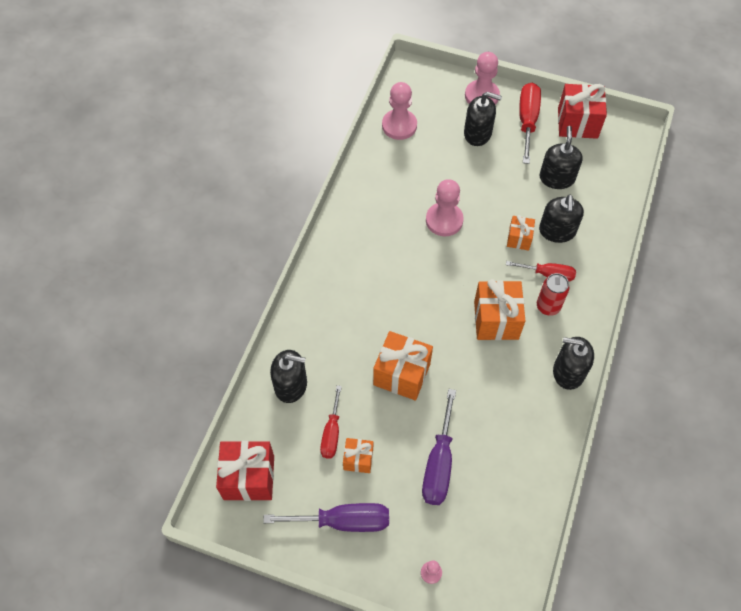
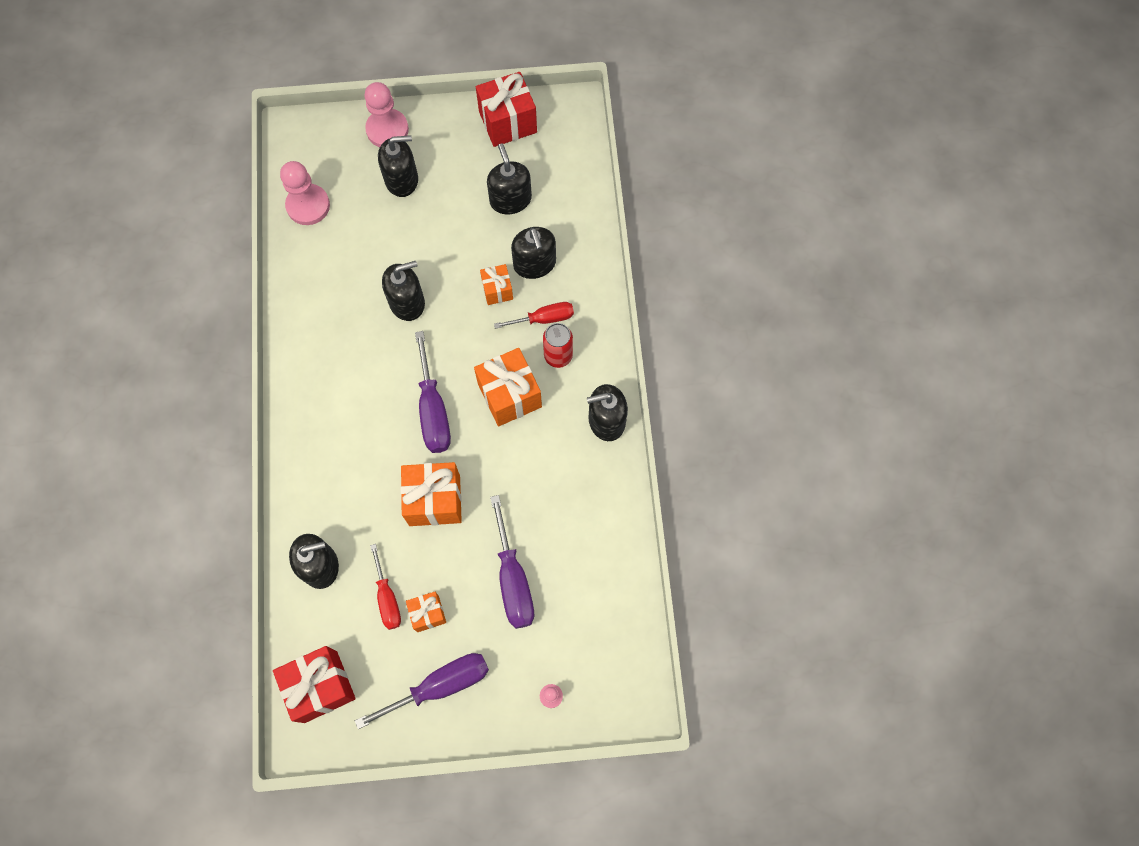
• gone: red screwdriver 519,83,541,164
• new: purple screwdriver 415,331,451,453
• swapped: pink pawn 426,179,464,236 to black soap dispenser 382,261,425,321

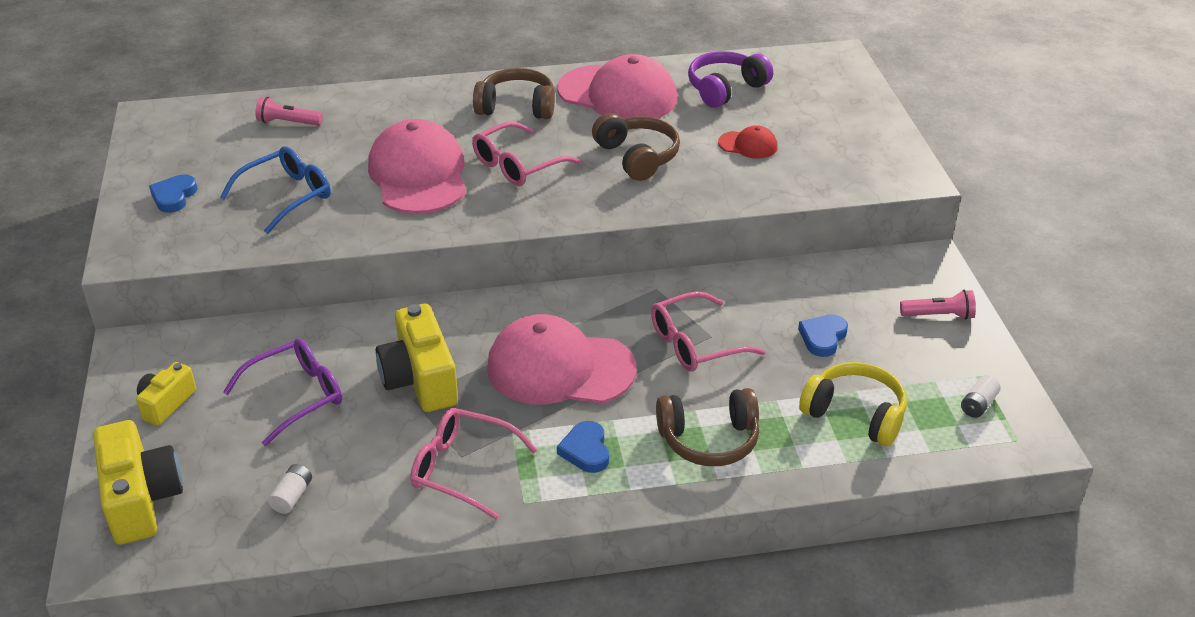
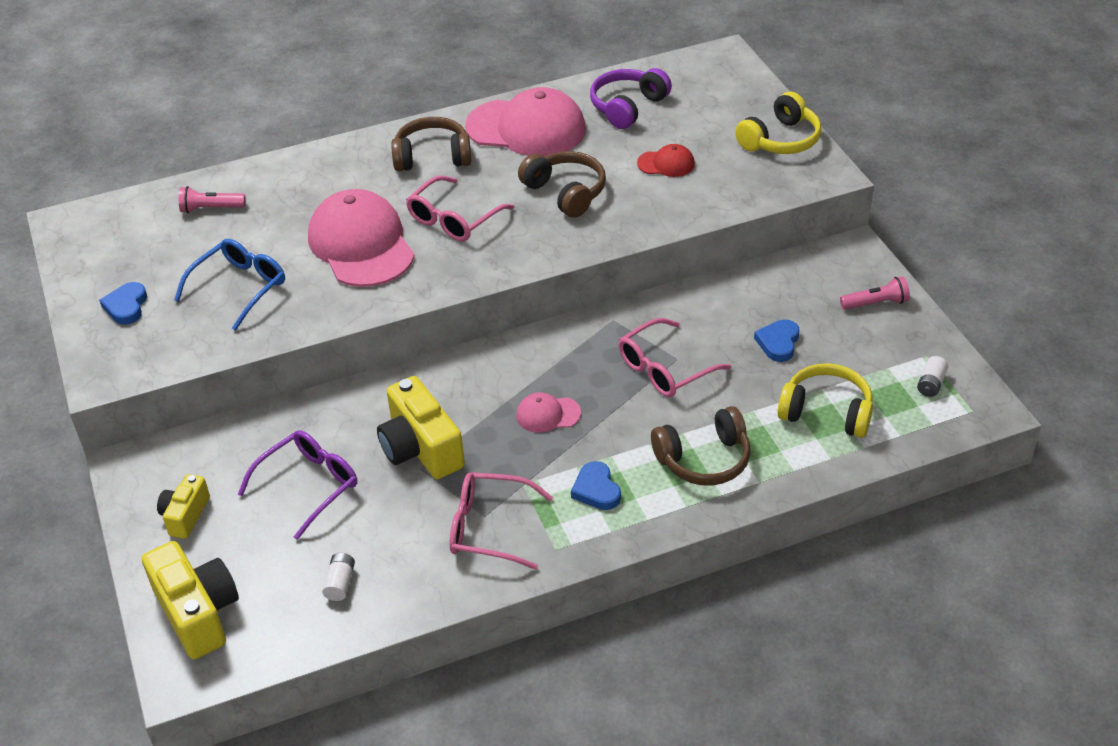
• new: yellow headphones 735,92,821,154
• scaled: pink cap 487,314,636,405 = 516,392,581,433 x0.46

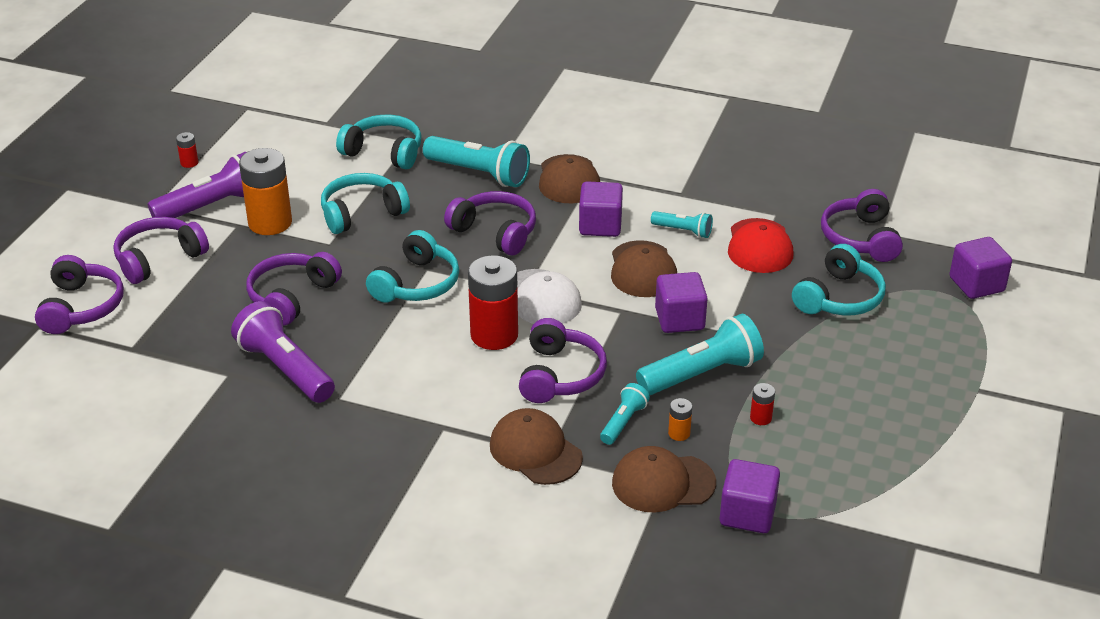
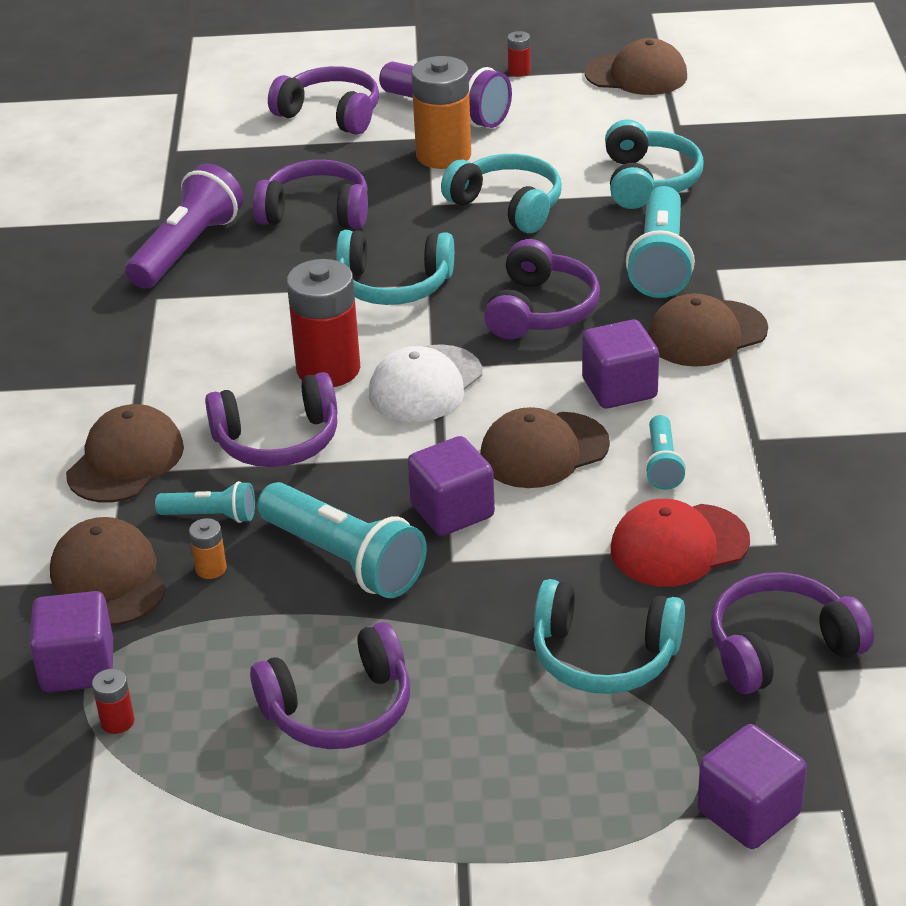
• new: brown cap 584,38,687,95
• shifted: purple headphones 35,255,124,334 to 250,622,410,749
• shifted: red battery 750,383,775,425 to 92,669,134,734

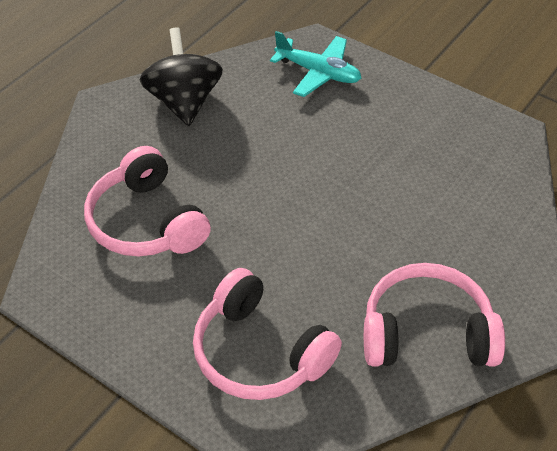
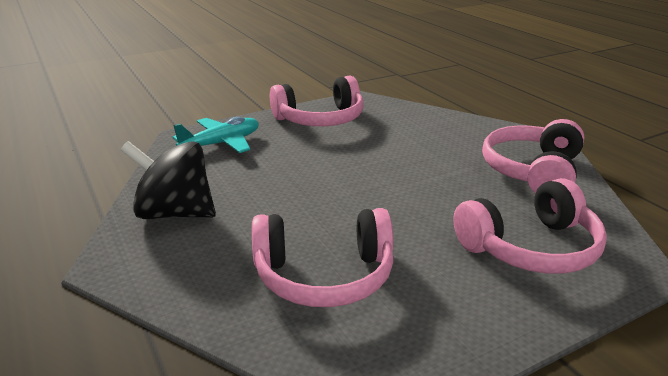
• new: pink headphones 270,76,363,126

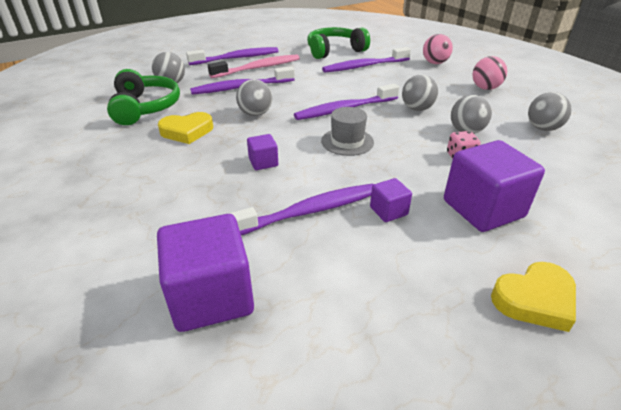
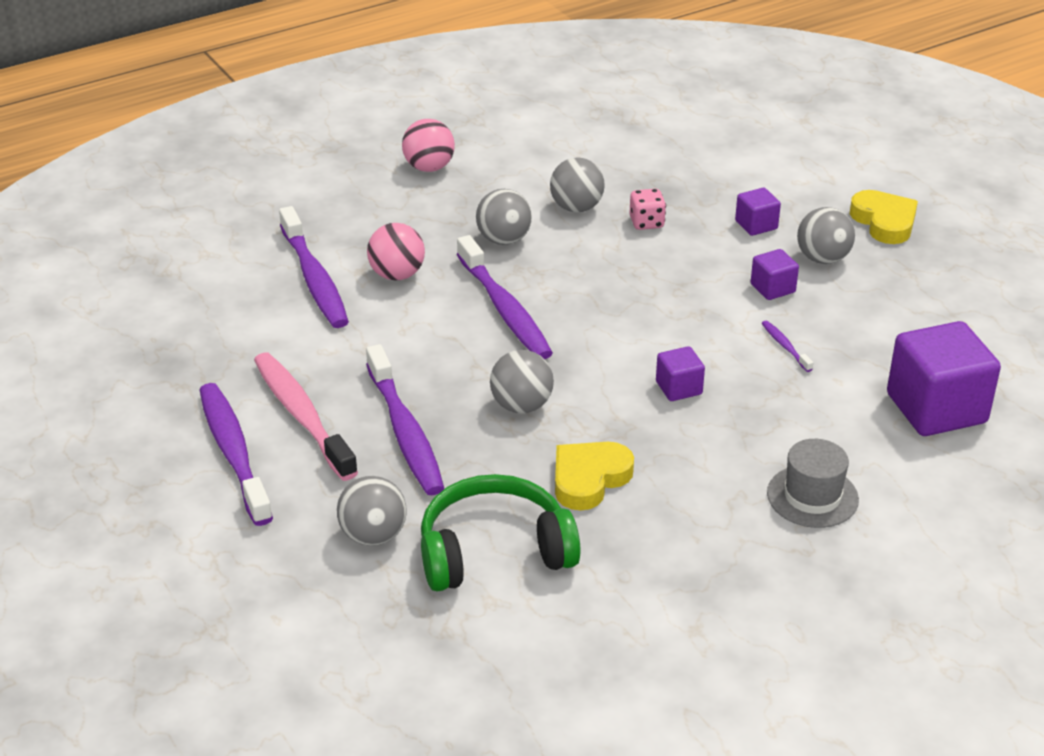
• gone: green headphones 307,27,370,59
• shifted: grey hat 321,107,374,156 to 767,439,859,528
• shifted: pink ball 423,34,453,64 to 367,223,425,280
• shifted: grey ball 528,92,572,131 to 797,207,855,264
• rotated: yellow heart 158,112,213,144 = 555,442,634,511 120 degrees counterclockwise
• scaled: purple toothbrush 229,184,374,235 = 762,321,813,372 x0.43
• scaled: purple cube 444,140,545,232 = 735,188,781,236 x0.48

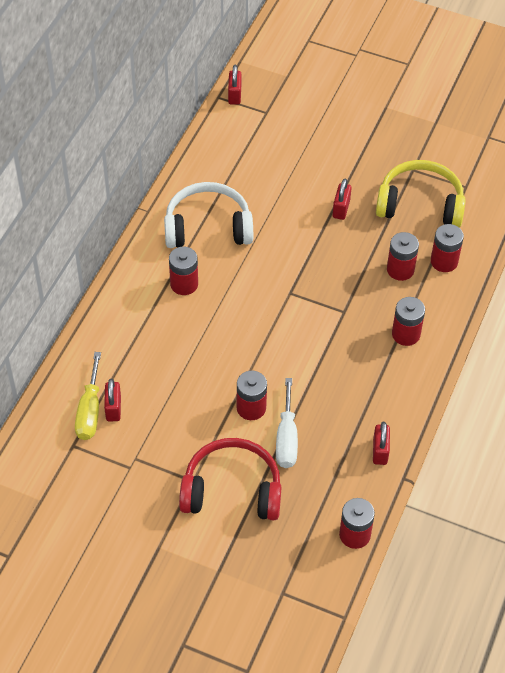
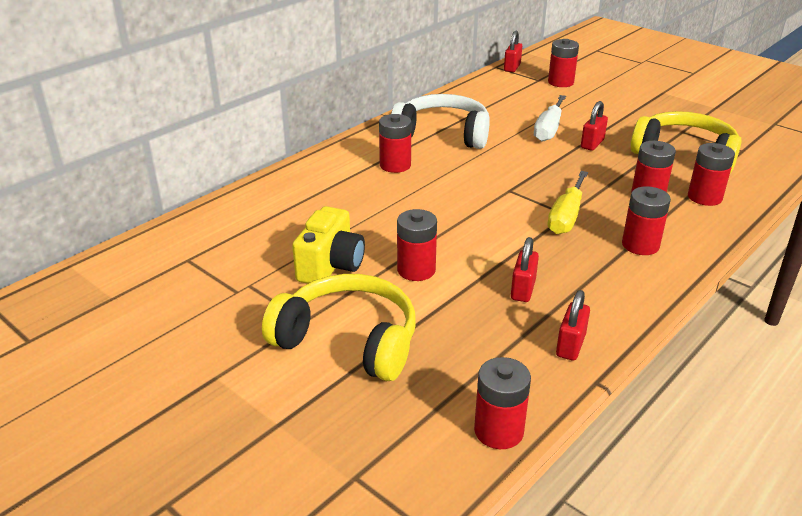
• new: yellow camera 292,206,365,284
• new: red battery 548,39,579,87
• shifted: yellow screwdriver 75,352,101,440 to 547,171,588,234
• shifted: red padlock 104,379,121,421 to 511,237,539,302
• shifted: white screwdriver 276,378,298,468 to 534,95,566,142
• repainted: red headphones 179,438,282,520 to yellow headphones 262,274,416,381

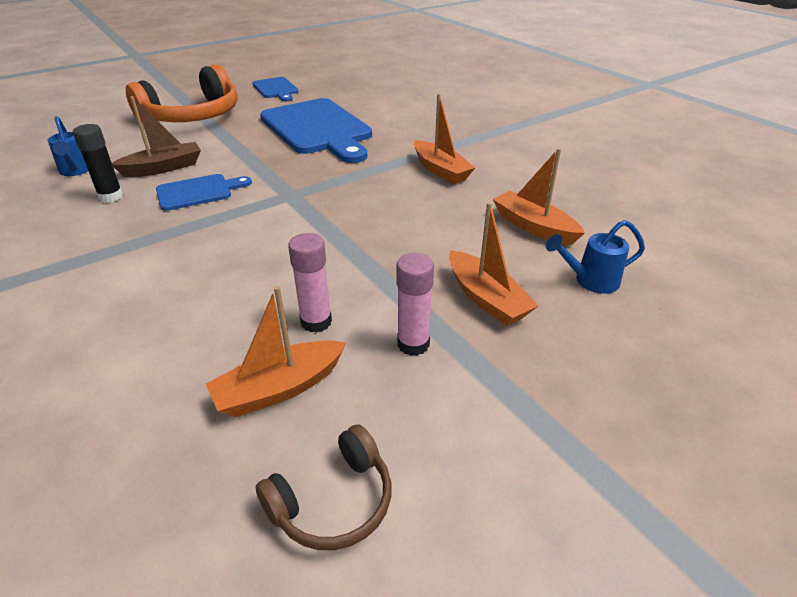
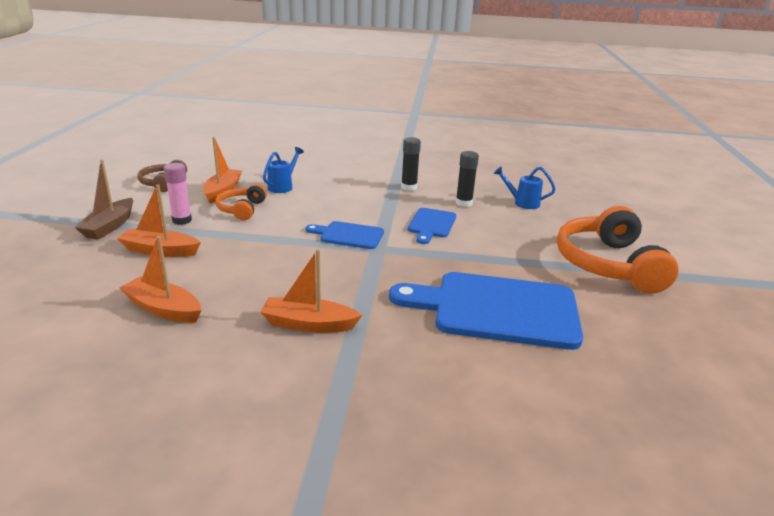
• new: black glue stick 401,137,421,191
• shifted: brown boat 112,96,201,177 to 74,160,133,240
• shifted: blue cutting board 252,77,298,102 to 305,221,384,249
• shifted: blue watering can 546,220,645,294 to 263,147,304,193
• swapped: pink glue stick 288,233,332,333 to orange headphones 215,184,267,220
• rotated: orange boat 493,148,585,245 = 120,236,201,323 150 degrees counterclockwise

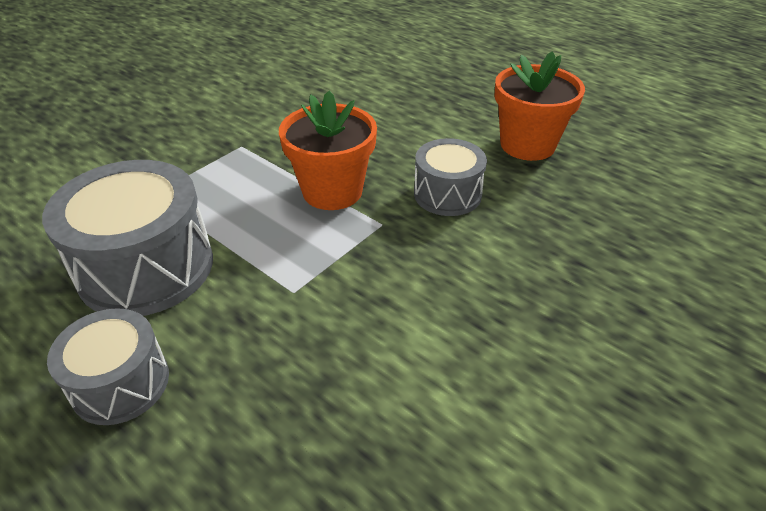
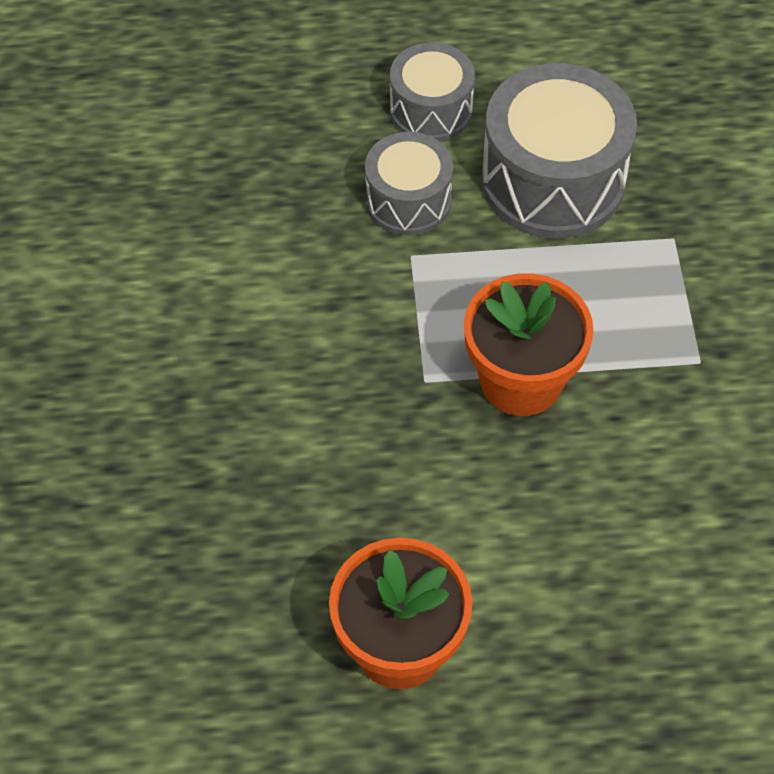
• shifted: grey drum 414,138,487,216 to 365,132,453,236

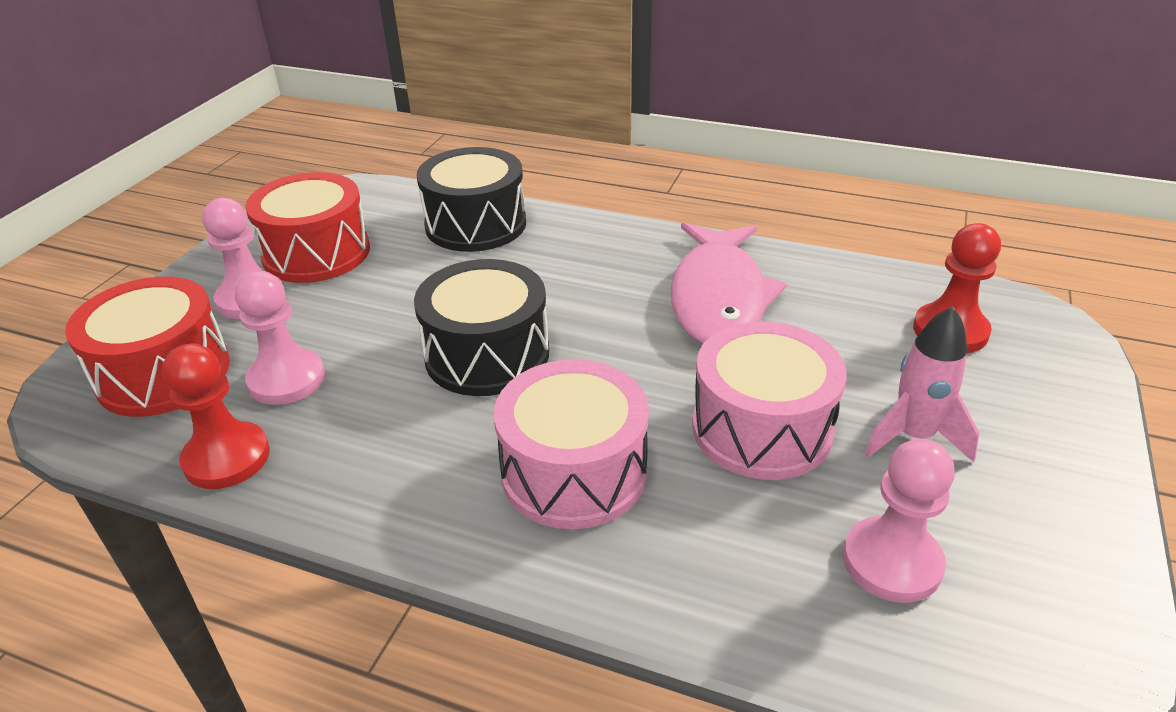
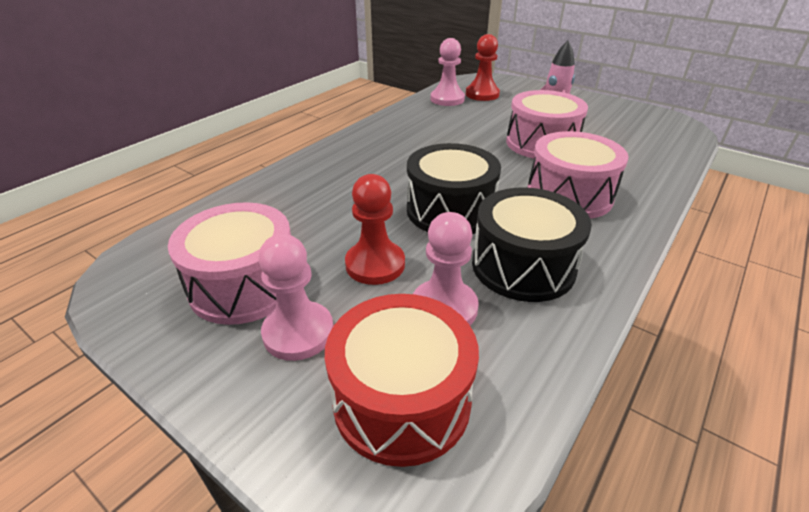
• gone: pink fish 671,223,787,344
• shifted: red pawn 162,344,270,489 to 345,174,405,285
• shifted: black drum 417,147,526,252 to 472,188,592,302
• shifted: pink pawn 843,439,955,603 to 430,38,465,106
• repainted: red drum 245,172,370,283 to pink drum 168,202,291,325

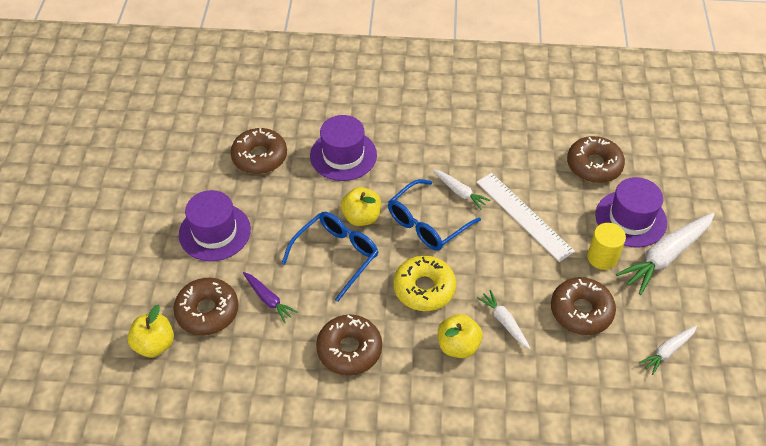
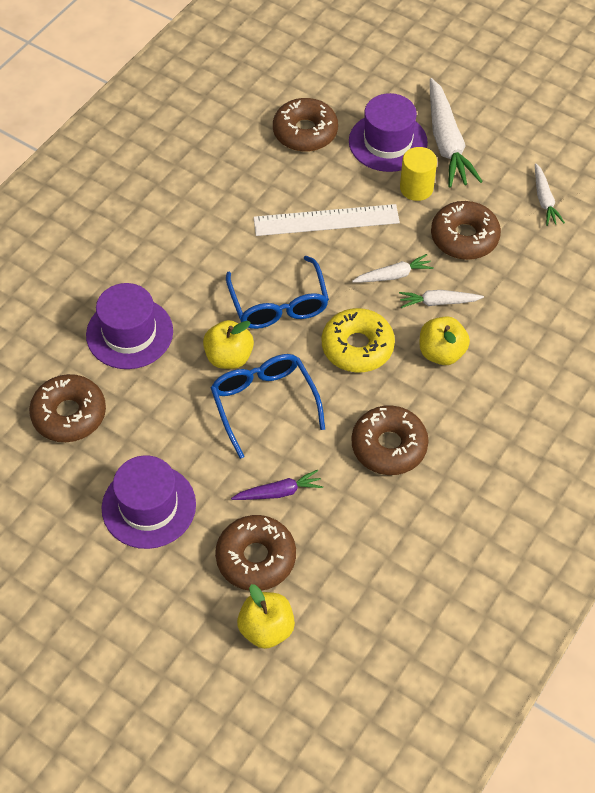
• shifted: white carrot 433,169,491,210 to 352,254,434,283

